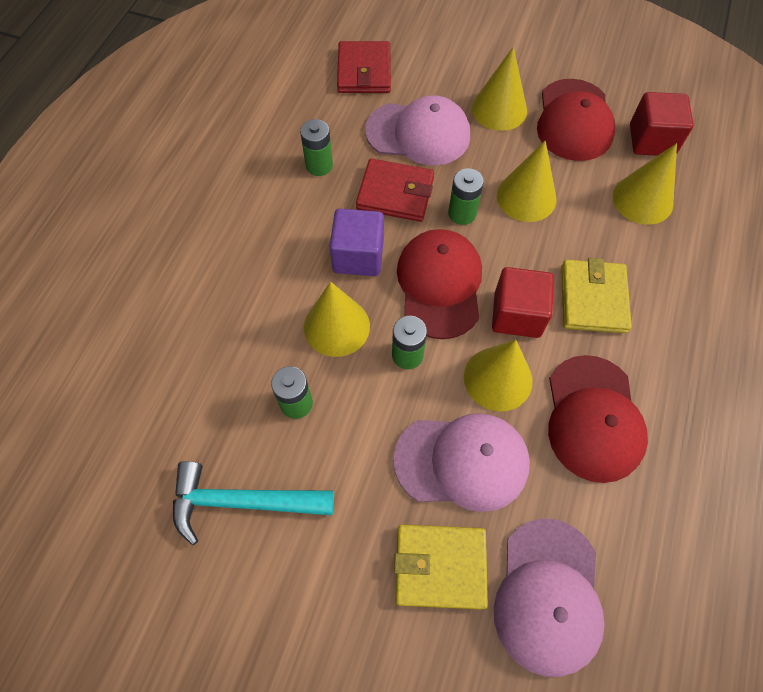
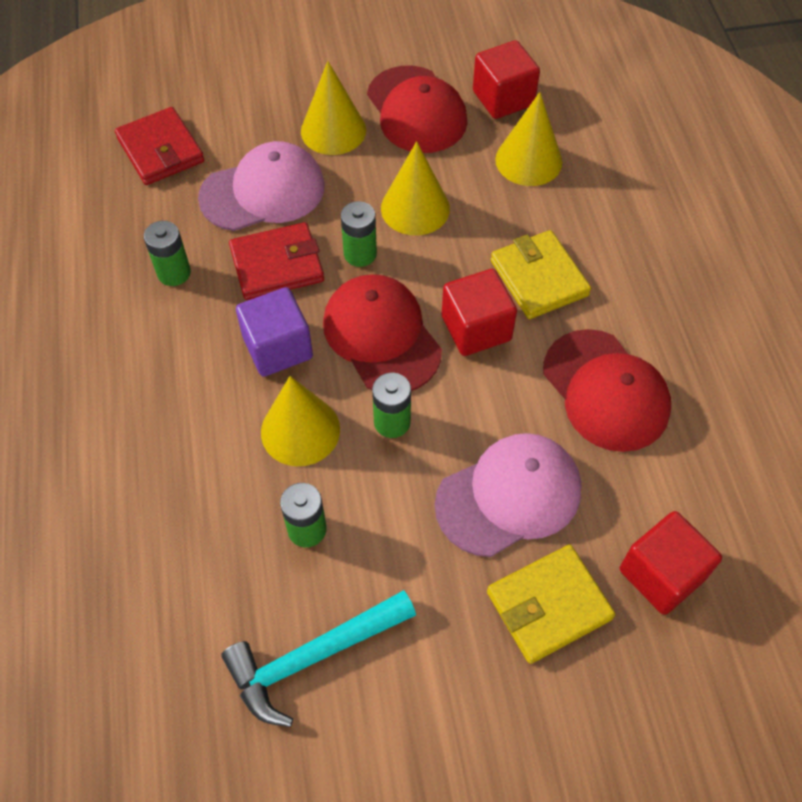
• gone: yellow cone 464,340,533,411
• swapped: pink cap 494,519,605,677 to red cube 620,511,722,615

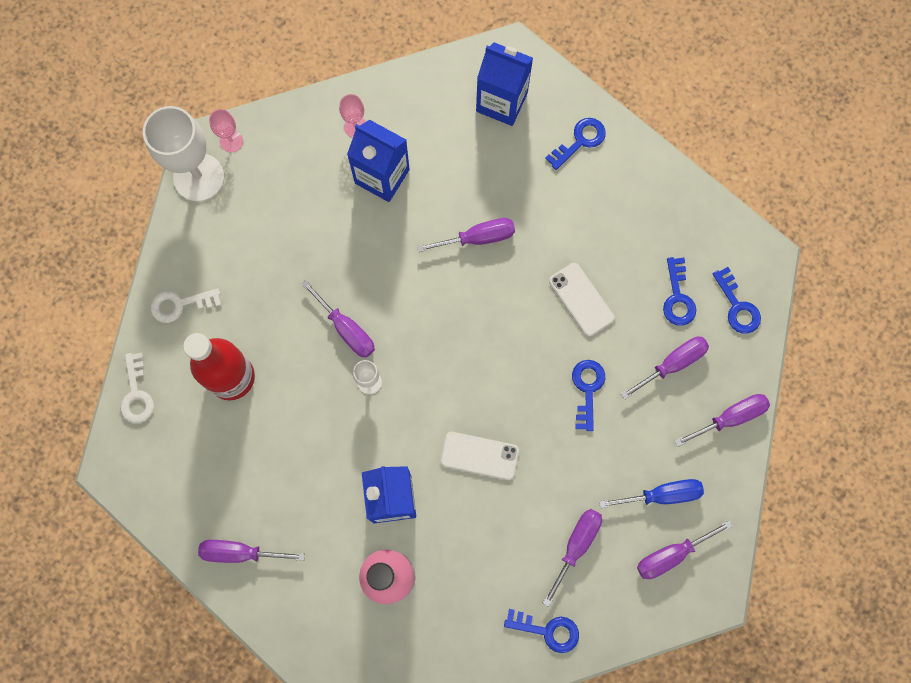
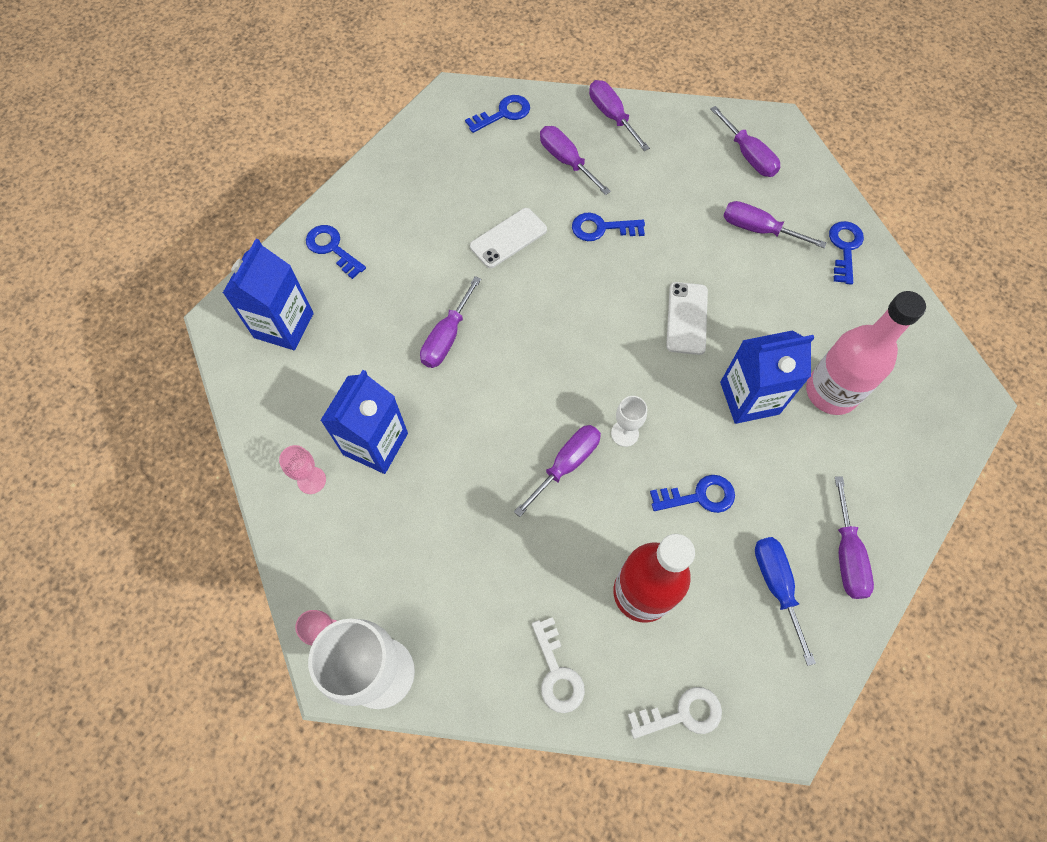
• shifted: blue screwdriver 599,479,704,508 to 755,537,816,666
• shifted: blue key 663,257,696,326 to 650,475,735,513
• rotated: purple screwdriver 417,218,515,252 = 420,276,481,368 135 degrees counterclockwise

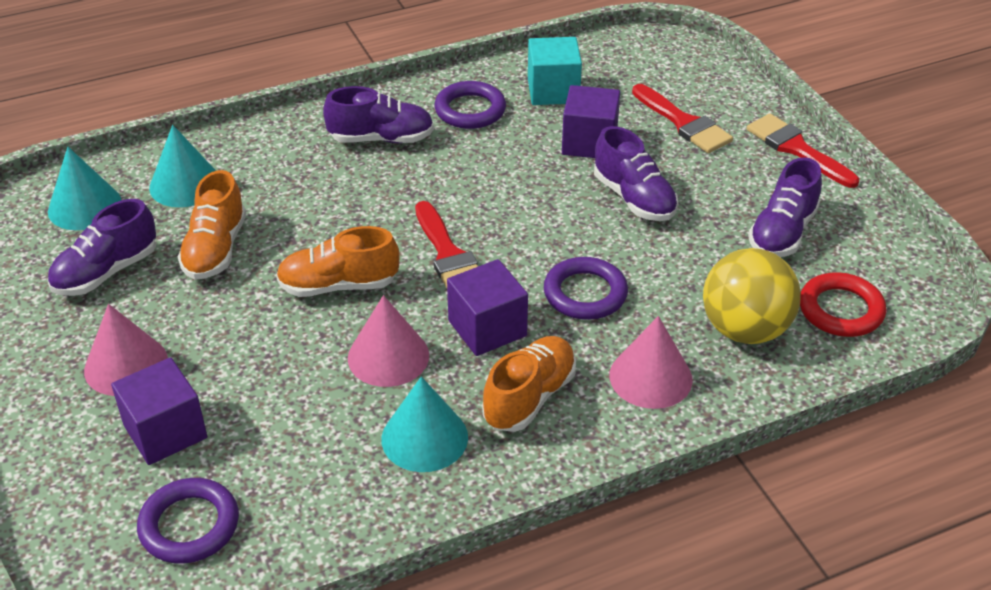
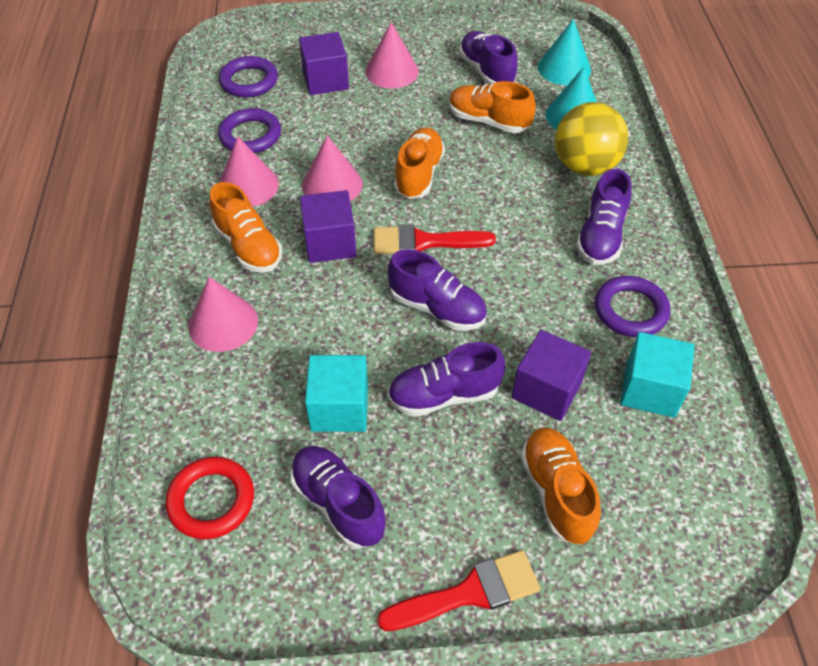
• new: turquoise cube 305,355,368,432
• new: purple shoe 387,249,487,331
• shifted: purple ring 544,257,628,320 to 218,108,281,153
• shifted: yellow ball 703,248,801,344 to 555,102,628,176
• swapped: red brush 632,84,733,153 to orange shoe 520,428,601,544
• repainted: turquoise cone 382,377,468,472 to pink cone 219,136,279,207

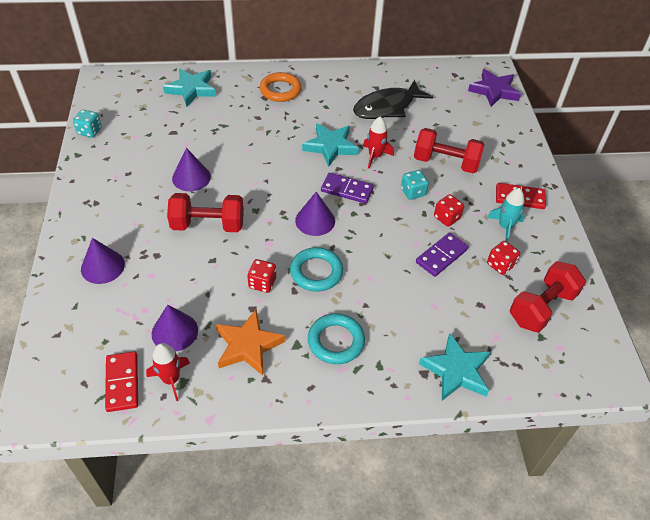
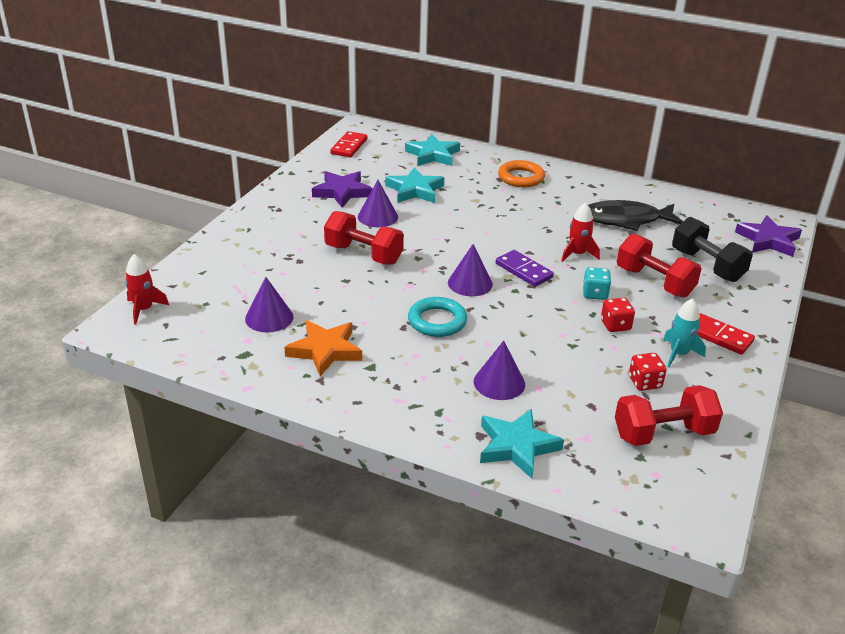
• gone: turquoise dice 73,110,102,137
• gone: red dice 247,259,276,293
• gone: turquoise ring 308,313,365,364
• gone: purple domino 416,233,468,277
• new: purple star 312,171,373,208
• new: black dumbbell 672,217,753,282
• shifted: purple cone 81,238,125,284 to 474,340,525,400
• shifted: red domino 105,351,138,412 to 330,131,367,157
• shifted: red rocket 146,343,190,401 to 125,254,169,324
• shifted: turquoise star 302,123,359,167 to 385,167,444,203

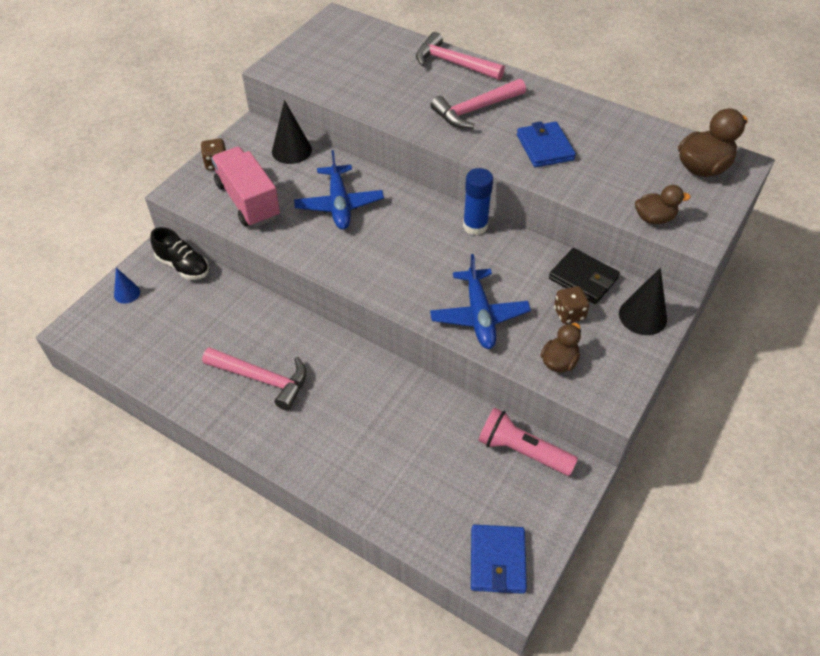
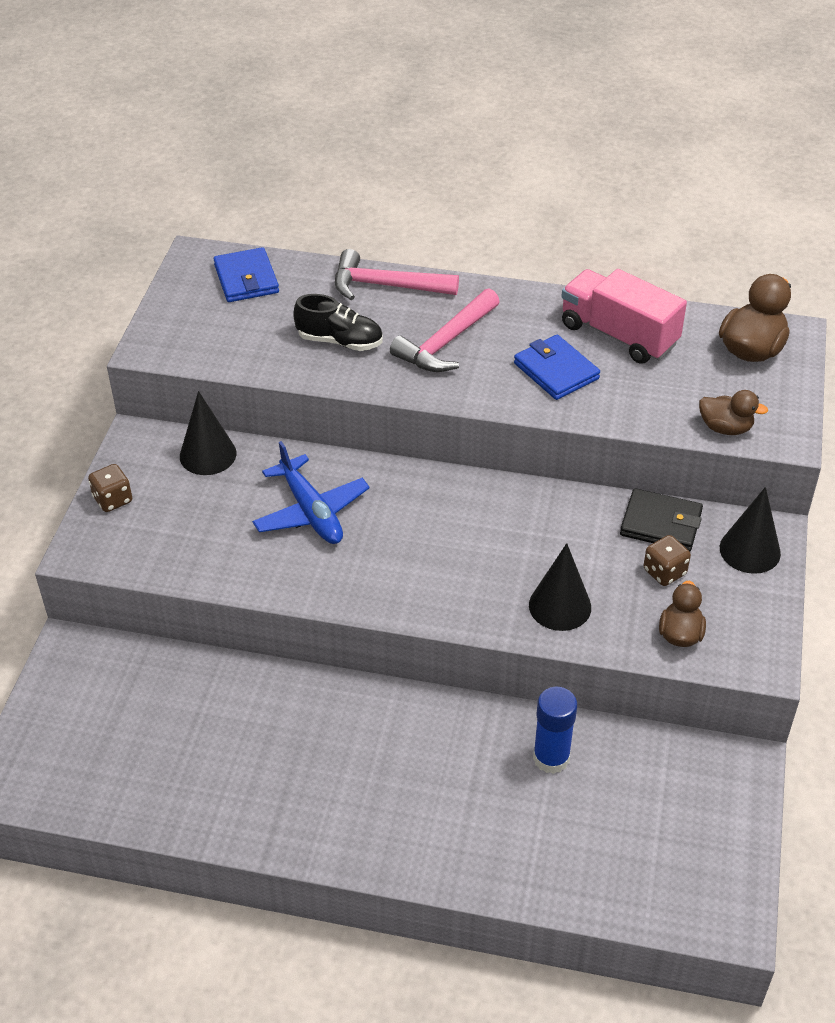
• gone: blue cone 114,268,140,304
• gone: pink hammer 202,347,307,411
• gone: pink flashlight 478,408,578,476
• shifted: black shoe 150,227,209,280 to 293,294,383,351
• shifted: pink truck 211,147,280,227 to 561,269,687,364
• shifted: blue glue stick 463,168,493,235 to 533,687,577,774
• shifted: blue wallet 471,525,527,594 to 214,247,279,302
• swapped: blue plane 430,254,531,349 to black cone 529,543,591,631
• rotated: brown duck 635,185,691,224 = 699,390,768,435 45 degrees clockwise

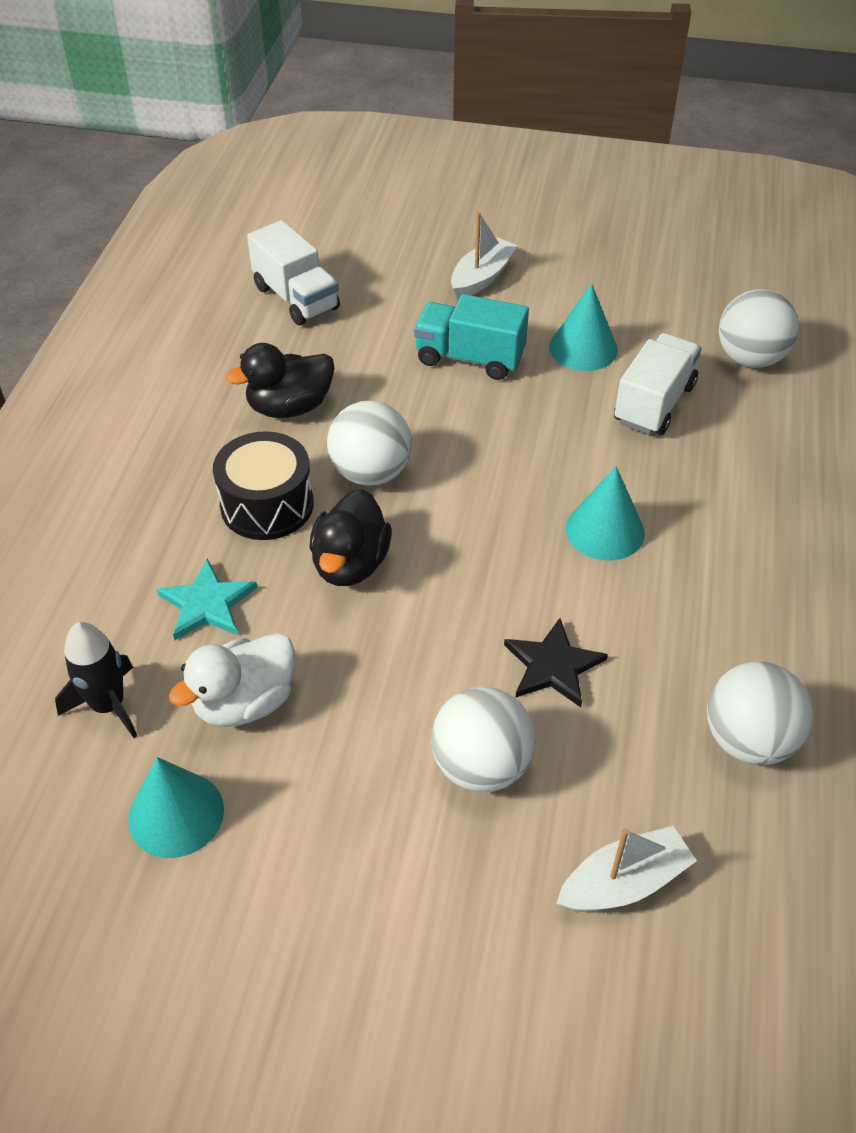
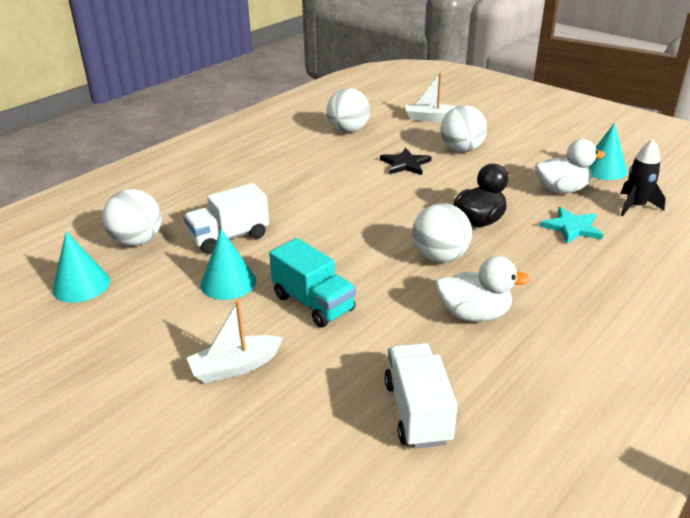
• gone: black drum 213,431,314,540
• shifted: turquoise cone 566,466,645,561 to 52,232,110,303
• repainted: black duck 226,343,335,418 to white duck 435,256,531,322

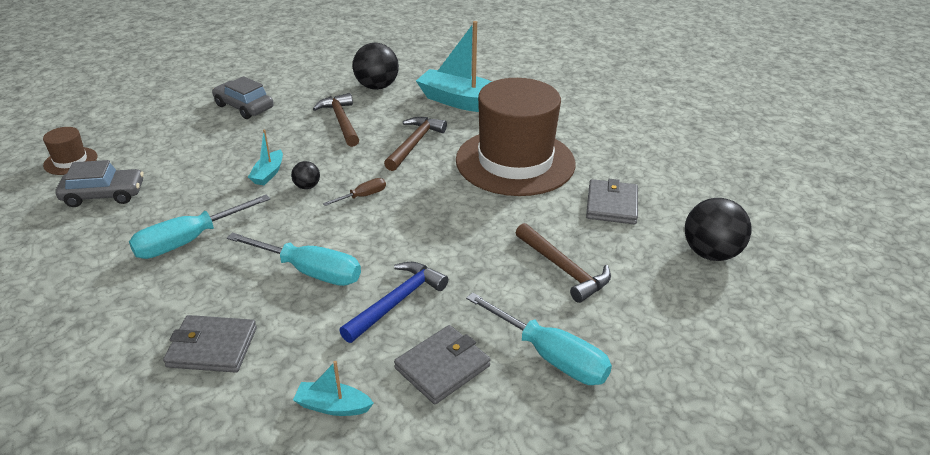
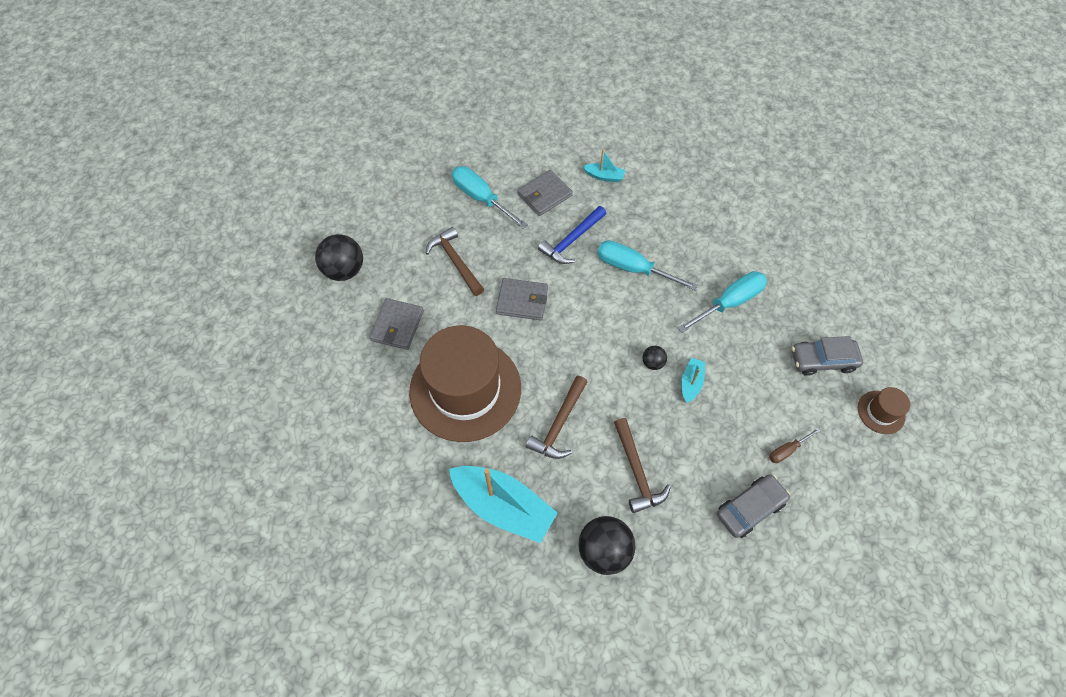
• shifted: grey wallet 163,315,257,373 to 496,278,548,320
• shifted: brown screwdriver 323,178,386,206 to 769,428,820,463
• rotated: grey car 212,76,274,119 = 717,474,790,538 75 degrees counterclockwise

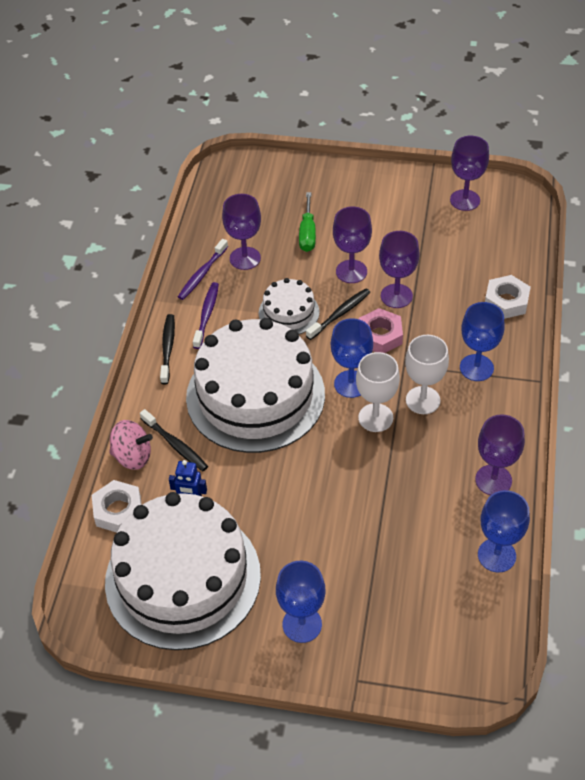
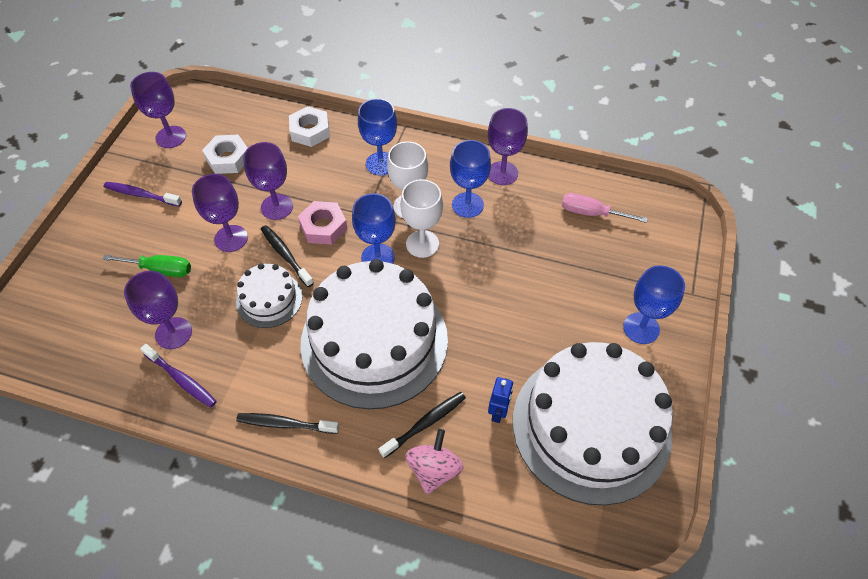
• new: pink screwdriver 562,193,648,223
• shifted: white nut 92,480,142,533 to 202,135,248,174
• shifted: purple toothbrush 193,282,219,349 to 103,182,182,207
• shifted: blue goblet 478,490,530,573 to 450,140,491,218

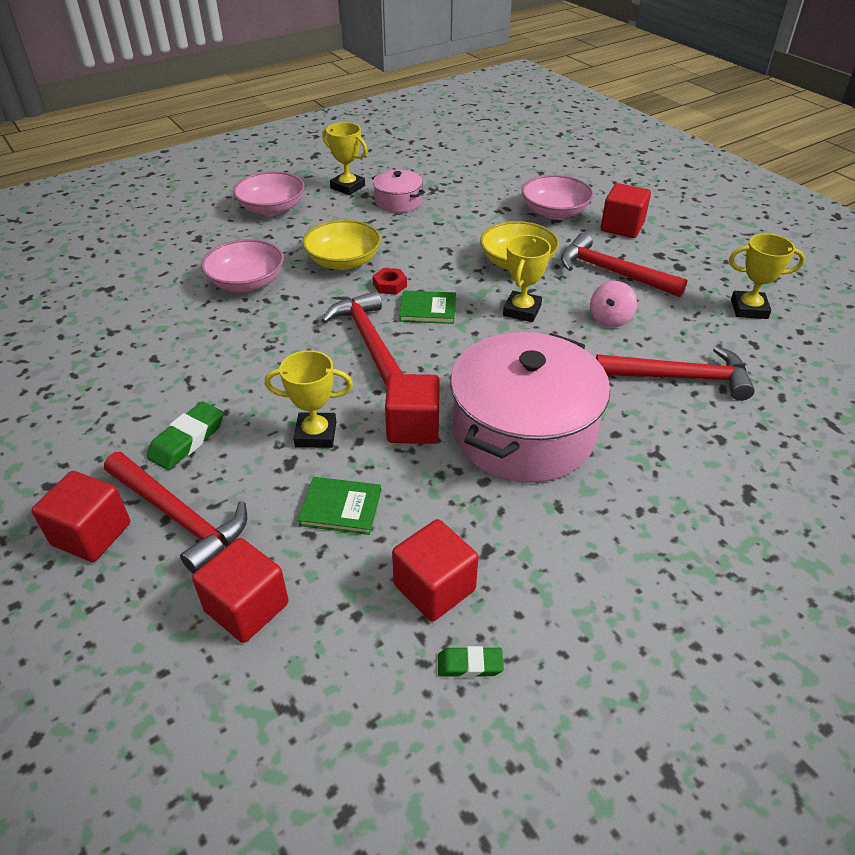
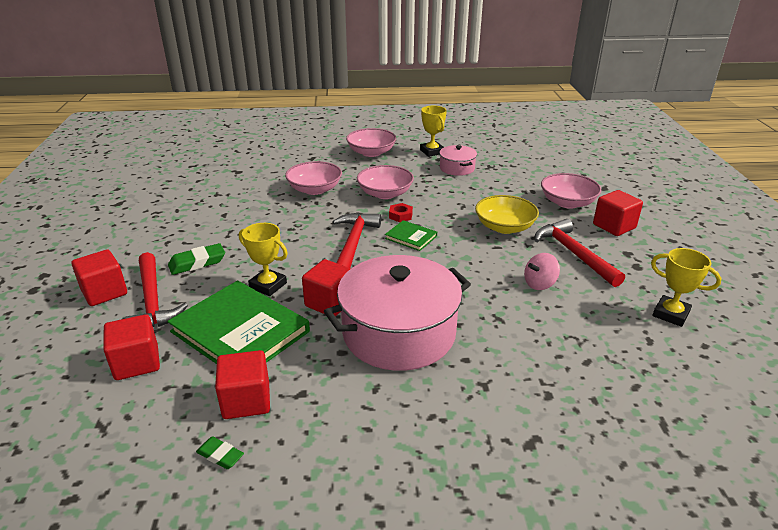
• gone: yellow trophy 503,235,551,322
• gone: red hammer 596,346,755,401
• repainted: yellow bowl 302,220,381,270 to pink bowl 357,165,414,199
• scaled: green book 298,477,381,535 = 167,281,310,364 x2.13

